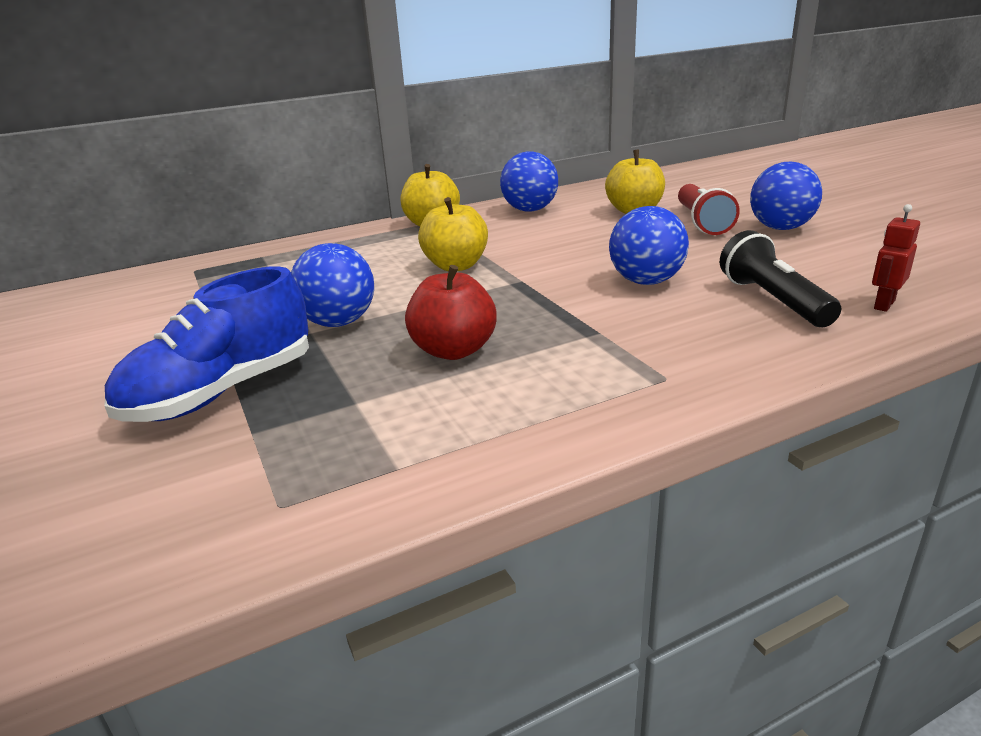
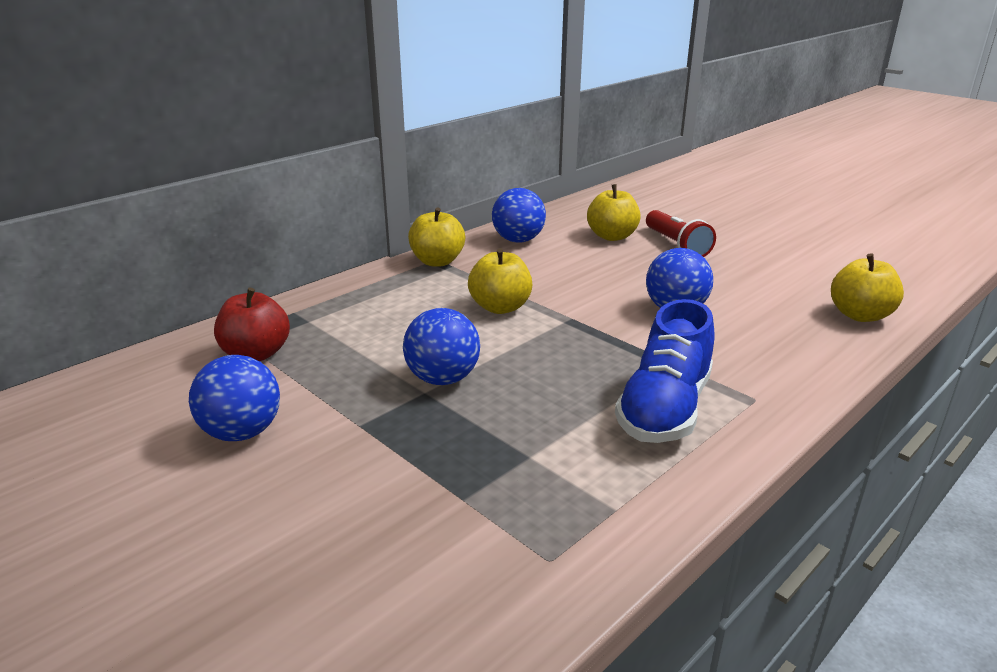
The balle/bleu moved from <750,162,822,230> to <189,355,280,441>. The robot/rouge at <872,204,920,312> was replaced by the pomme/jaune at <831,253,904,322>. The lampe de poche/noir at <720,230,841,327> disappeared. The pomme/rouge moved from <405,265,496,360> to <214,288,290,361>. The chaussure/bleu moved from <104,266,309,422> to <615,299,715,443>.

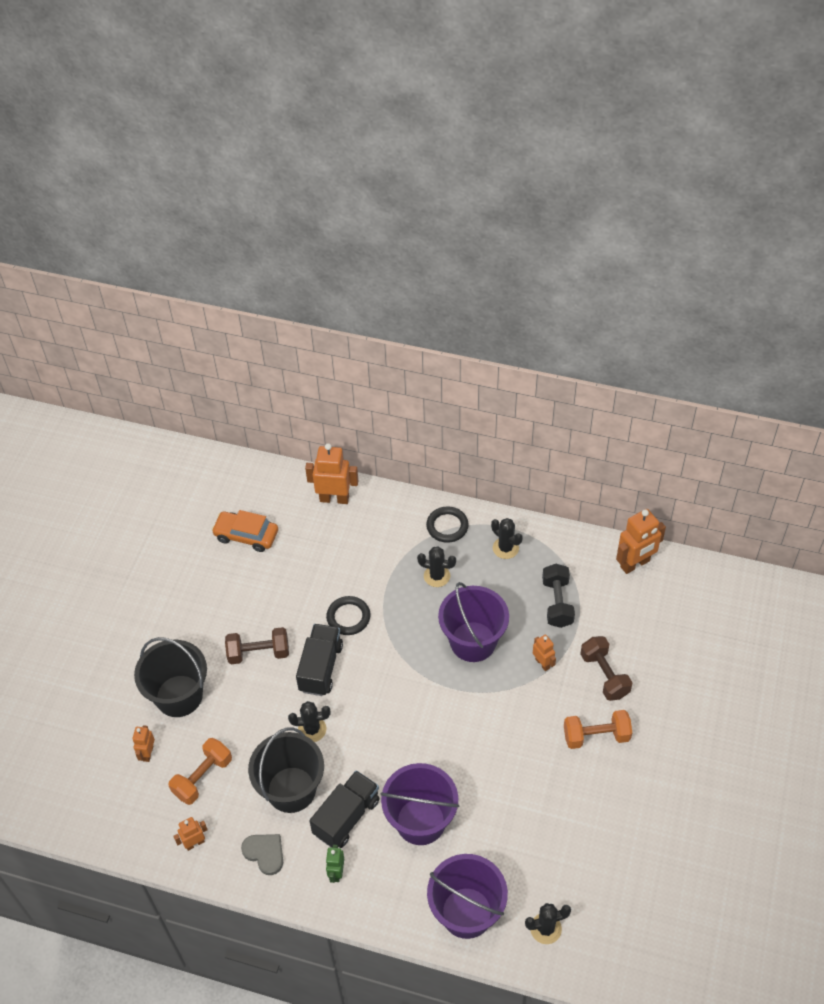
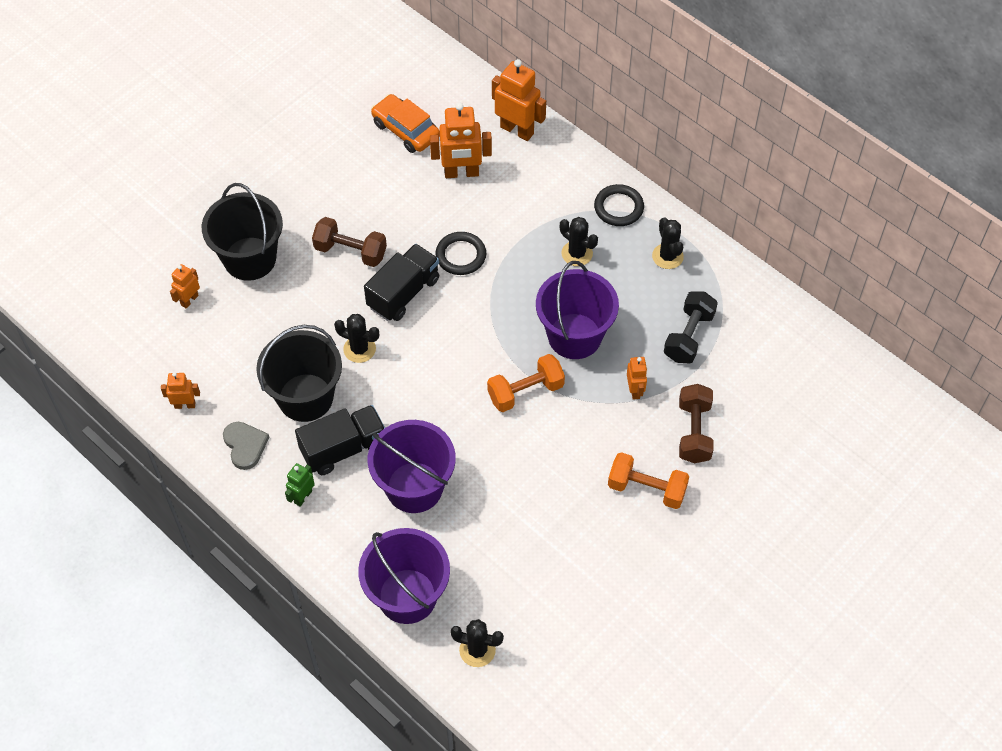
The robot/orange moved from <616,509,666,574> to <430,103,492,178>. The haltère/orange moved from <169,738,232,805> to <487,354,565,412>.

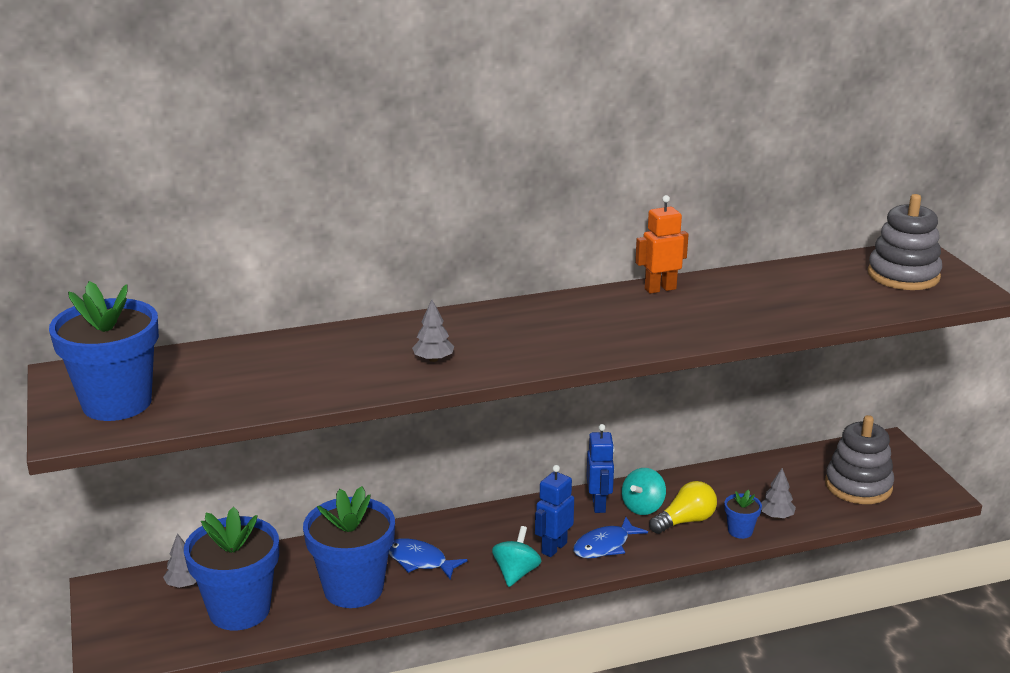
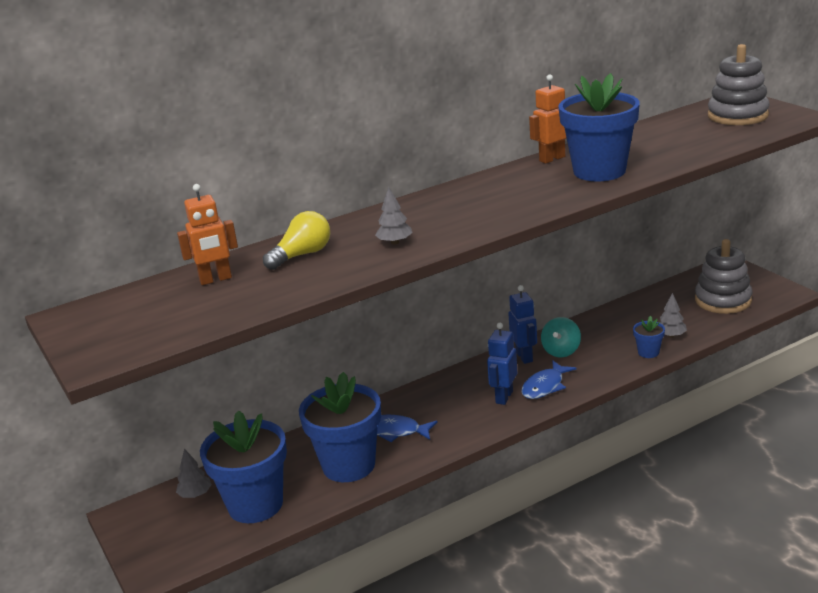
The pot de fleurs/bleu moved from <49,281,159,421> to <558,73,640,181>. The ampoule/jaune moved from <649,481,717,534> to <263,211,330,270>. The toupie/turquoise at <492,526,542,587> disappeared. The robot/orange at <177,184,238,285> appeared.

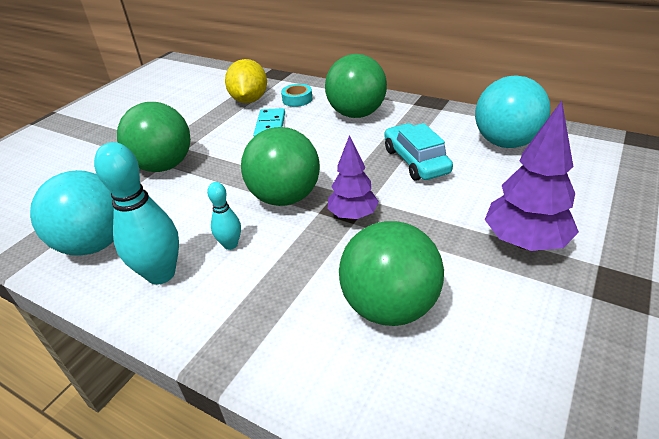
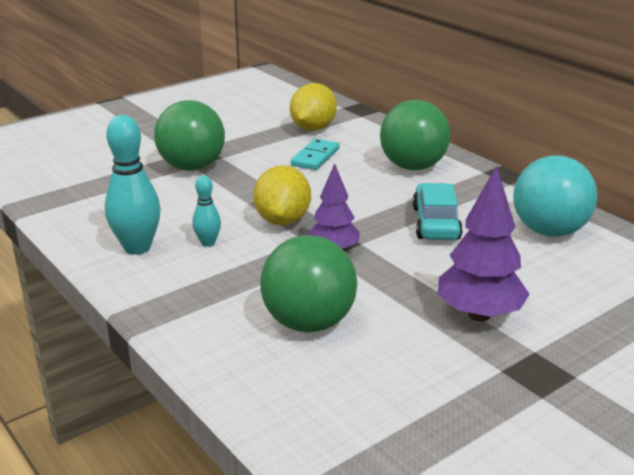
The ruban adhésif/turquoise at <281,84,312,107> disappeared. The balle/vert at <241,127,320,206> was replaced by the citron/jaune at <253,165,311,225>. The balle/turquoise at <30,170,114,256> disappeared.

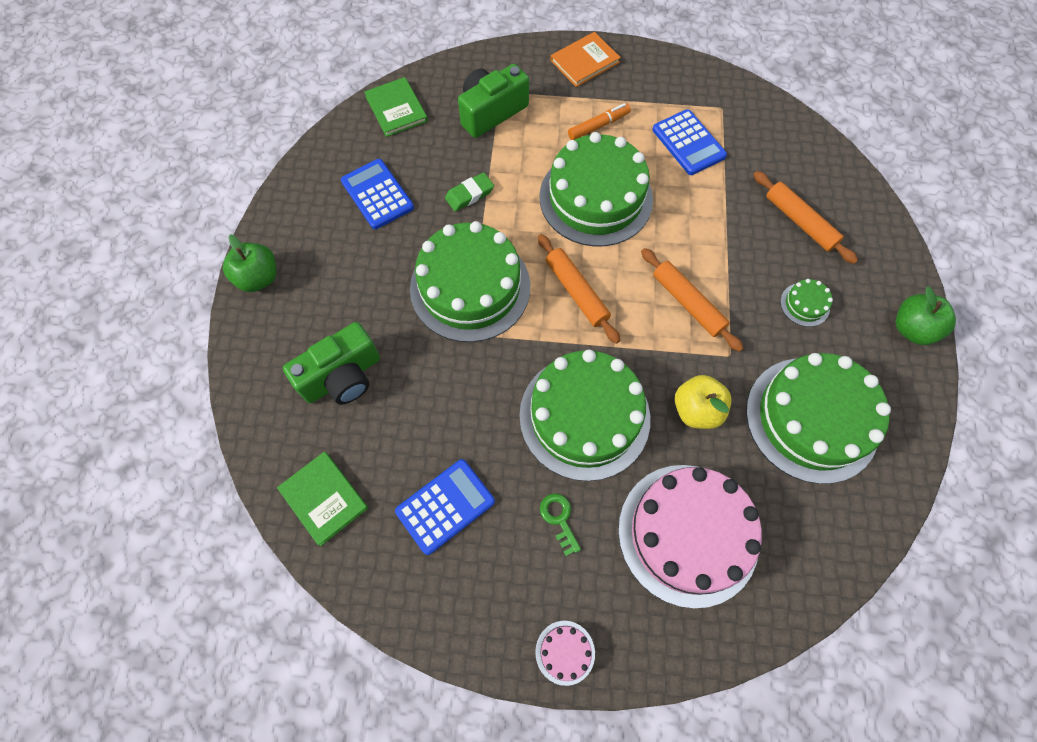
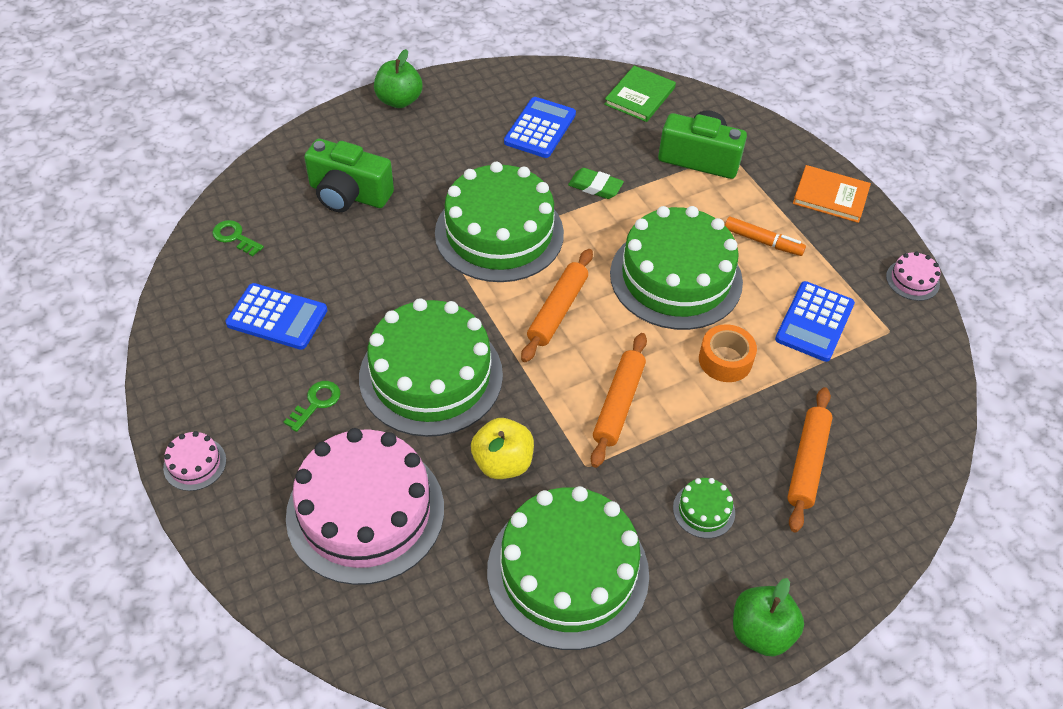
The livre/vert at <277,452,368,546> was replaced by the clé/vert at <212,220,264,256>. The gâteau/rose at <886,252,941,301> appeared. The ruban adhésif/orange at <699,324,757,382> appeared.

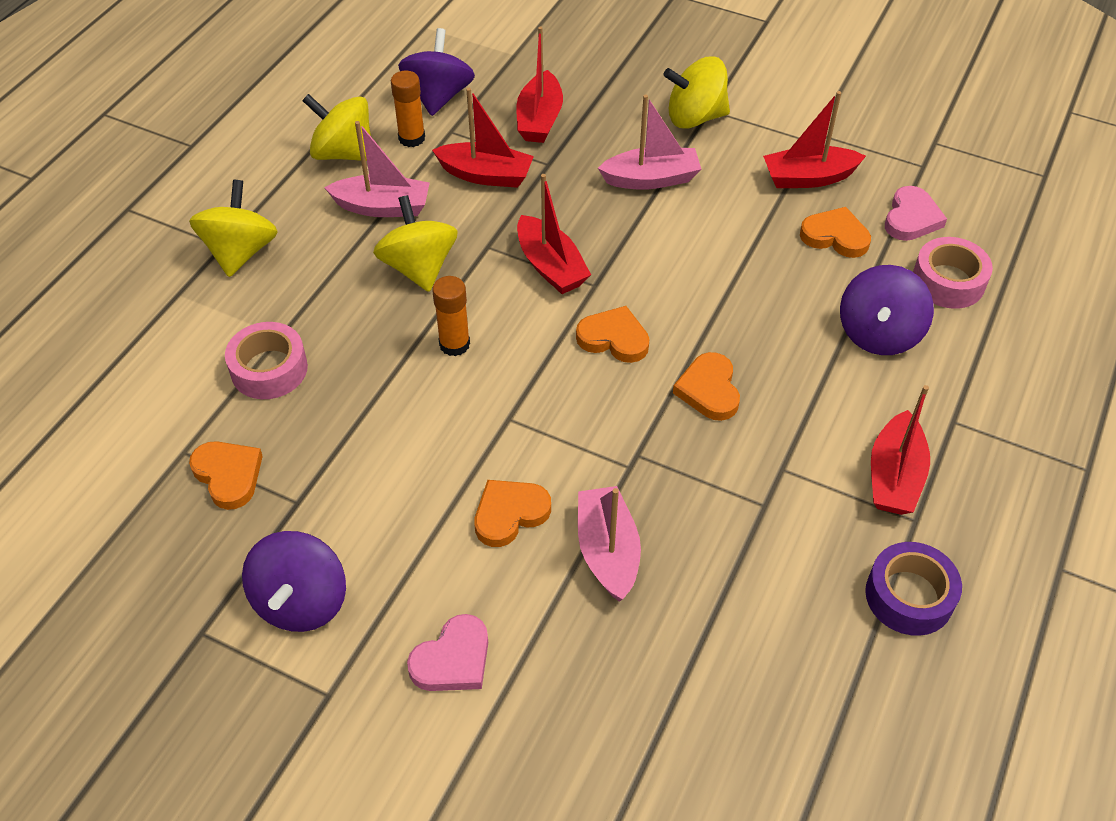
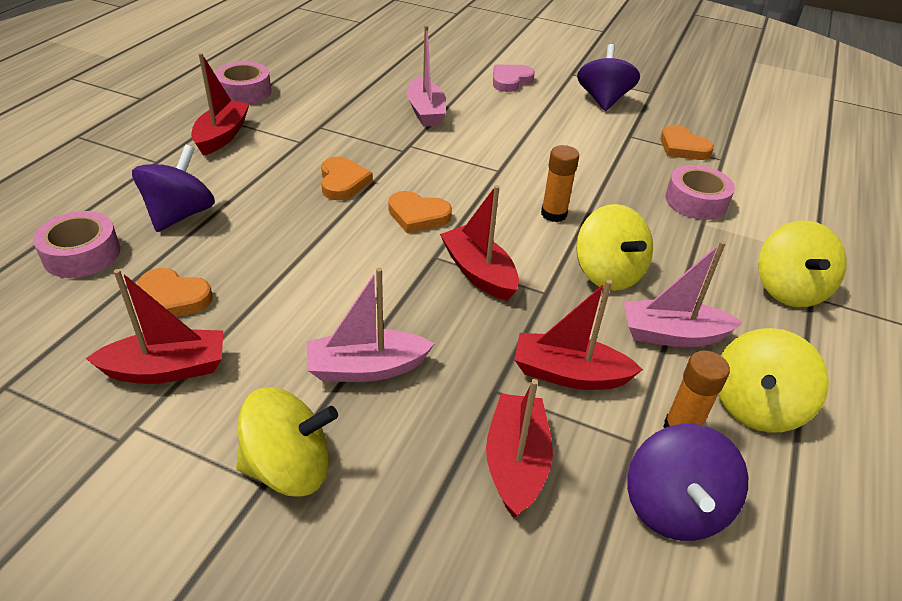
The toupie/jaune at <302,94,371,161> turned 105 degrees clockwise. The cœur/rose at <885,186,947,241> disappeared. The cœur/orange at <474,480,551,547> disappeared. The ruban adhésif/violet at <865,542,962,636> became the ruban adhésif/rose at <215,61,271,104>.

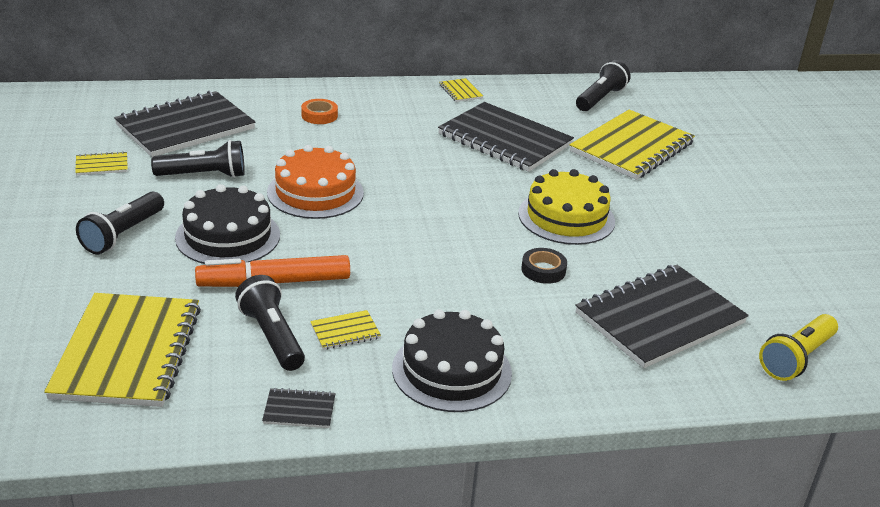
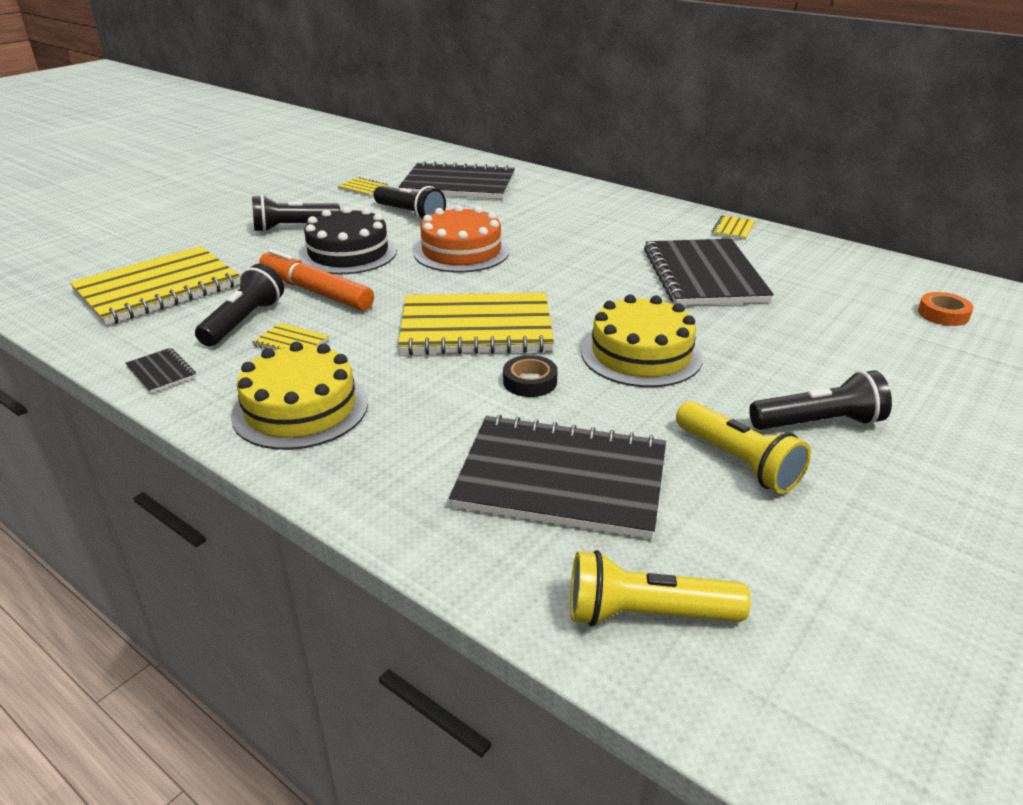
The lampe de poche/noir moved from <576,60,631,111> to <749,371,892,430>. The ruban adhésif/orange moved from <301,99,338,124> to <918,292,974,326>. The carnet/jaune moved from <569,110,695,180> to <398,293,554,355>. The gâteau/noir at <392,309,512,412> became the gâteau/jaune at <231,342,368,450>. The lampe de poche/jaune at <676,401,811,494> appeared.

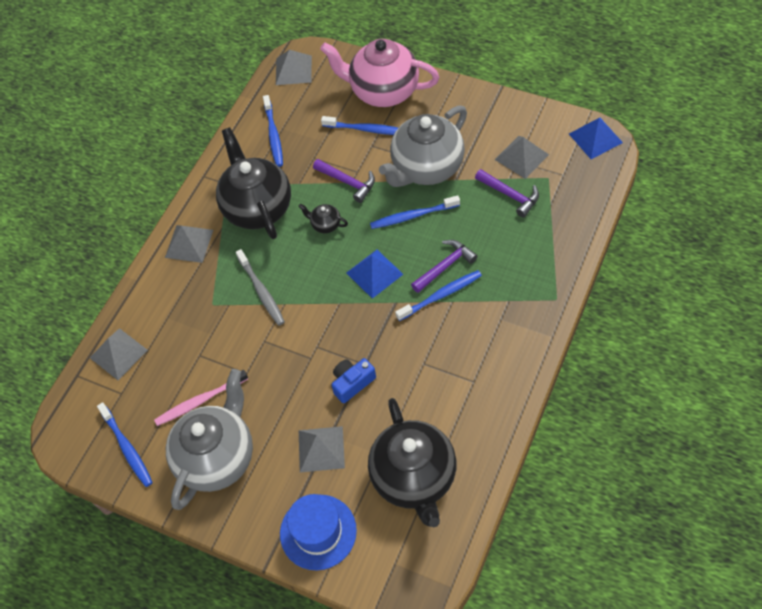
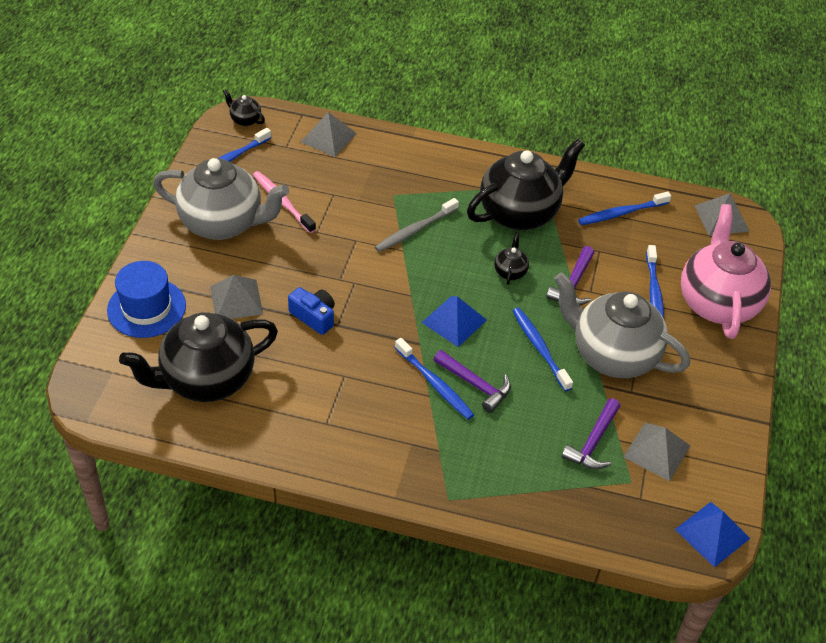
The pyramide/gris at <165,225,213,263> disappeared. The théière/noir at <223,89,265,126> appeared.

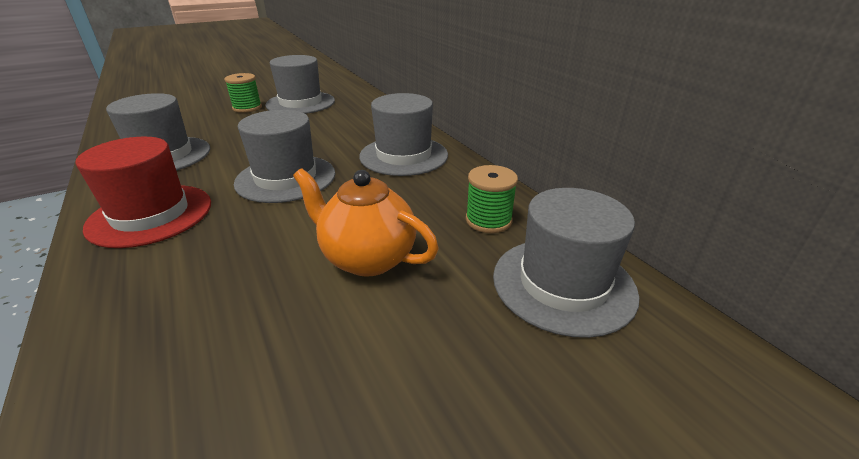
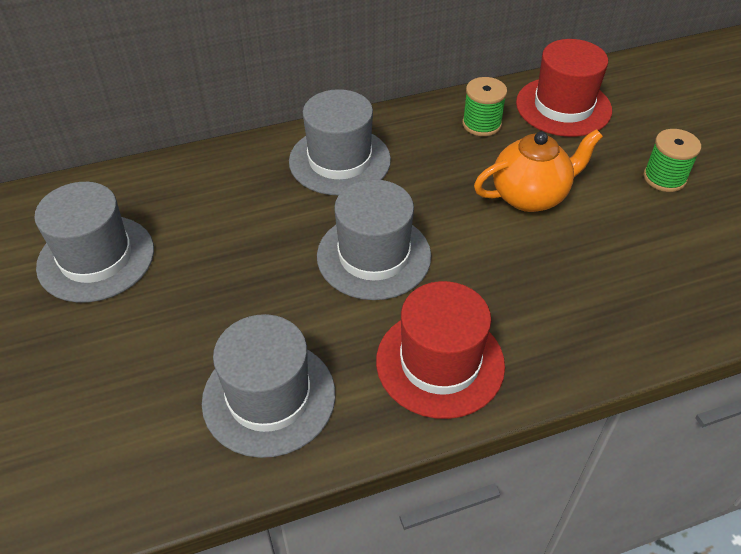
The bobine/vert moved from <224,73,262,113> to <643,129,701,192>. The théière/orange at <293,168,439,276> turned 150 degrees counterclockwise. The chapeau/gris at <493,188,640,338> became the chapeau/rouge at <516,39,612,137>.

